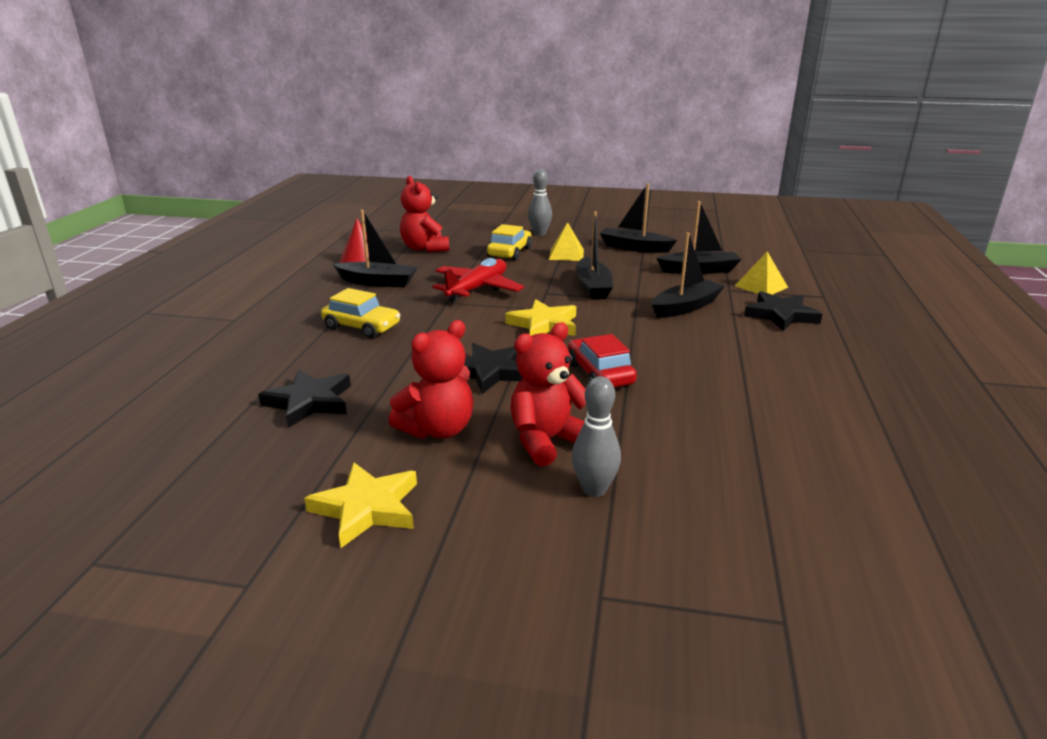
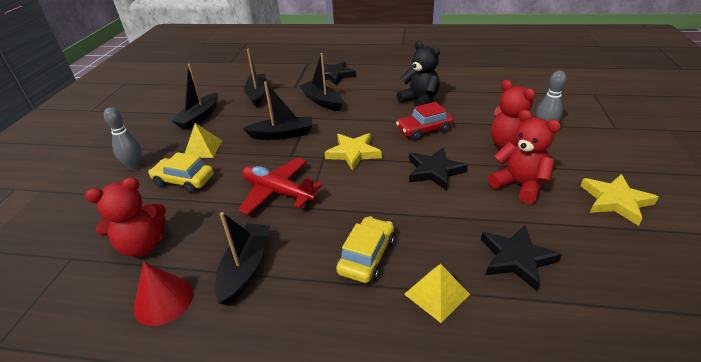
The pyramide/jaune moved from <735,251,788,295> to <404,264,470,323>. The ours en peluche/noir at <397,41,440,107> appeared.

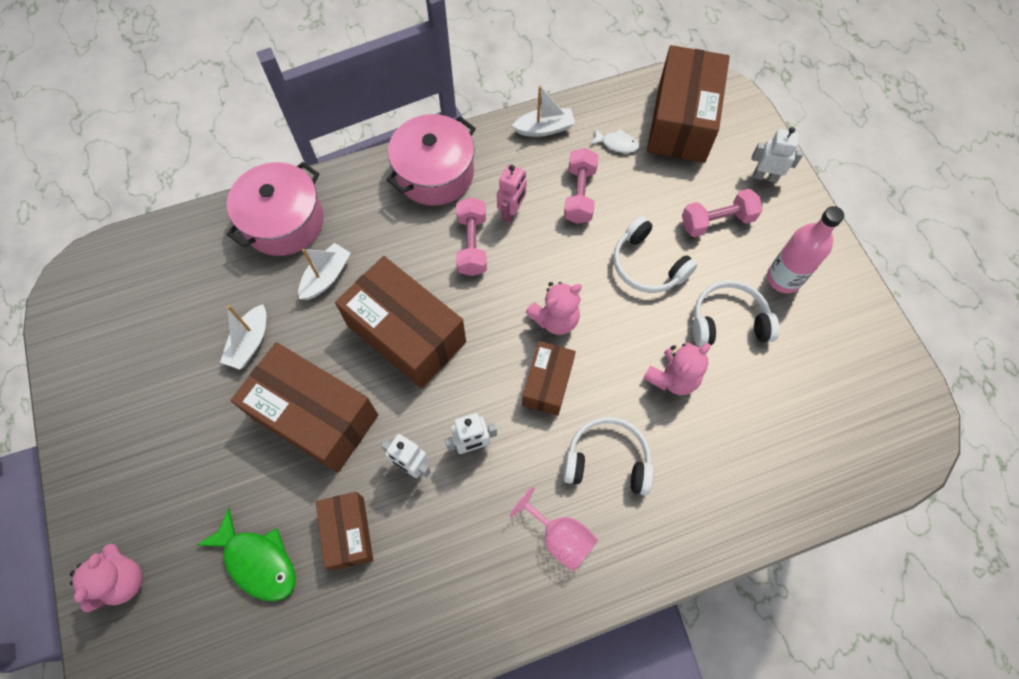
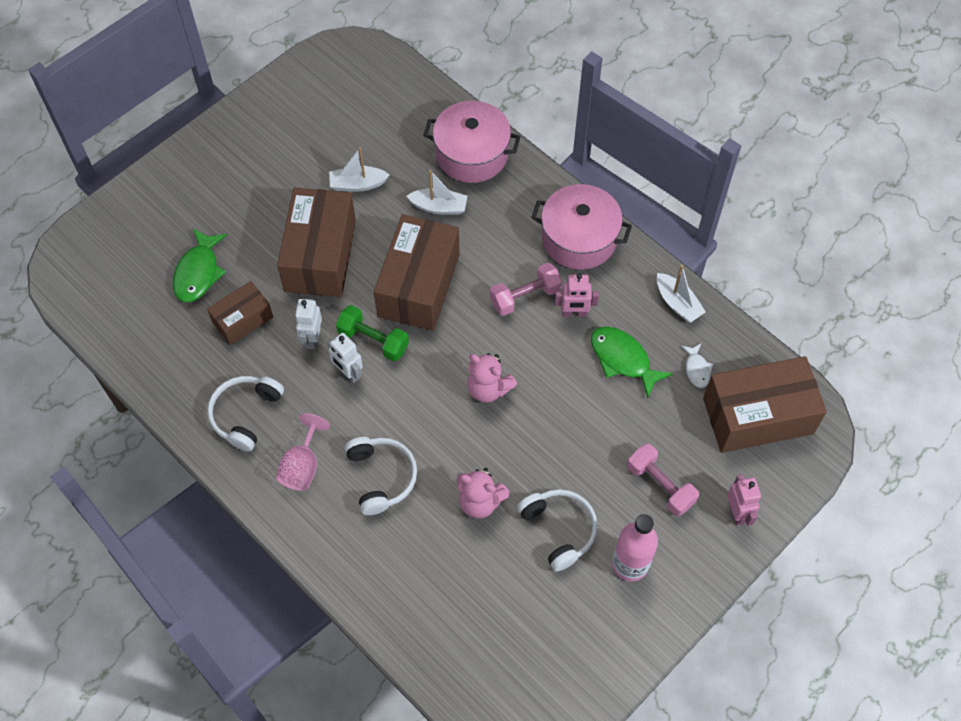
The robot/blanc at <751,127,803,183> became the robot/rose at <727,474,761,526>. The haltère/rose at <564,148,598,224> was replaced by the poisson/vert at <591,327,673,398>. The casque audio/blanc moved from <613,216,697,293> to <207,376,284,451>. The boîte/marron at <522,341,576,416> disappeared. The ours en peluche/rose at <70,544,143,612> disappeared. The haltère/vert at <336,305,409,362> appeared.

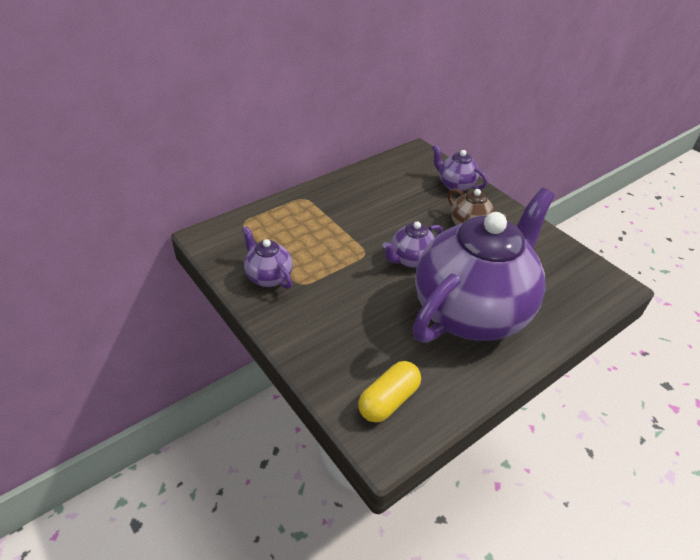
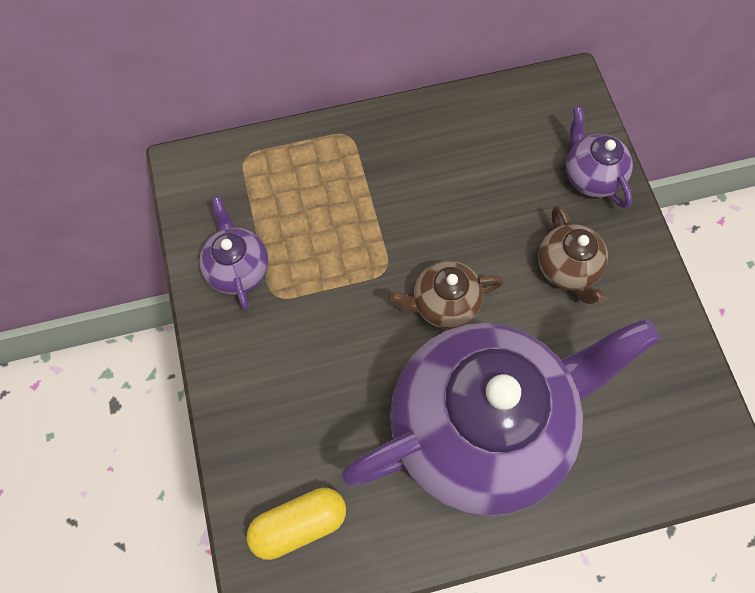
The théière/violet at <382,221,443,268> became the théière/marron at <388,260,504,329>.

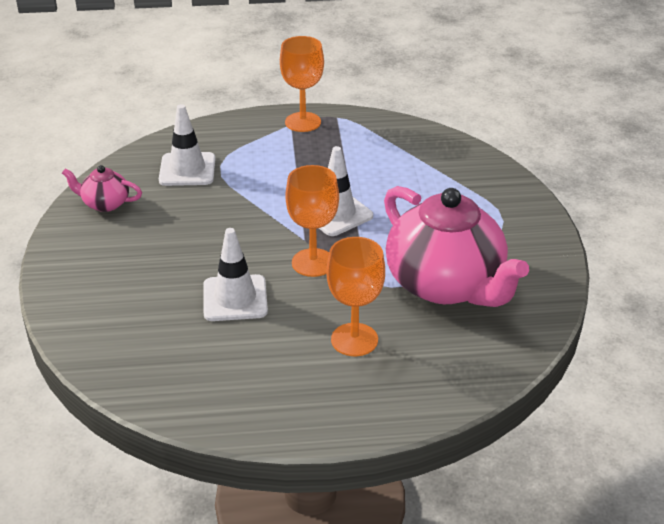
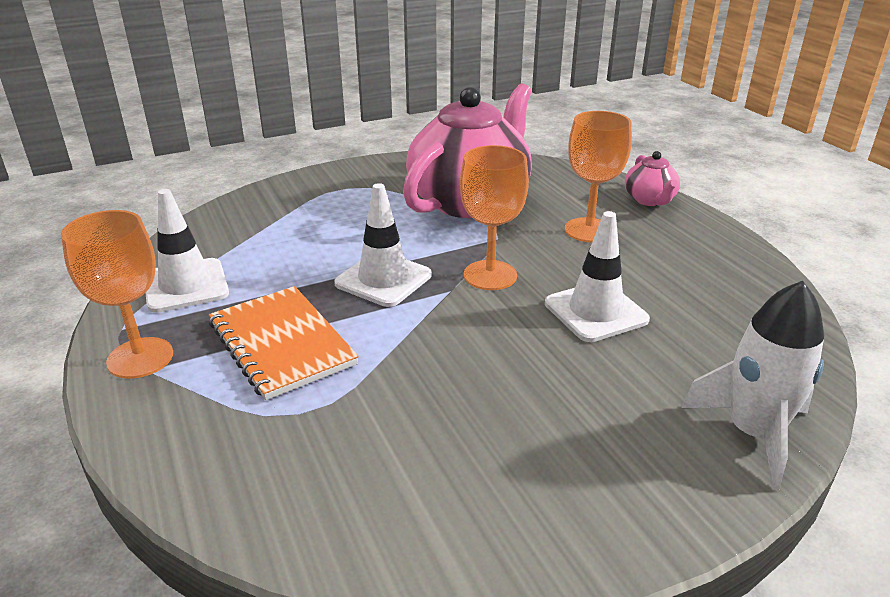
The cône de chantier/blanc moved from <159,104,215,186> to <145,189,229,313>. The théière/rose moved from <62,165,142,212> to <625,151,680,206>. The fusée/blanc at <681,281,824,490> appeared. The carnet/orange at <209,286,359,400> appeared.

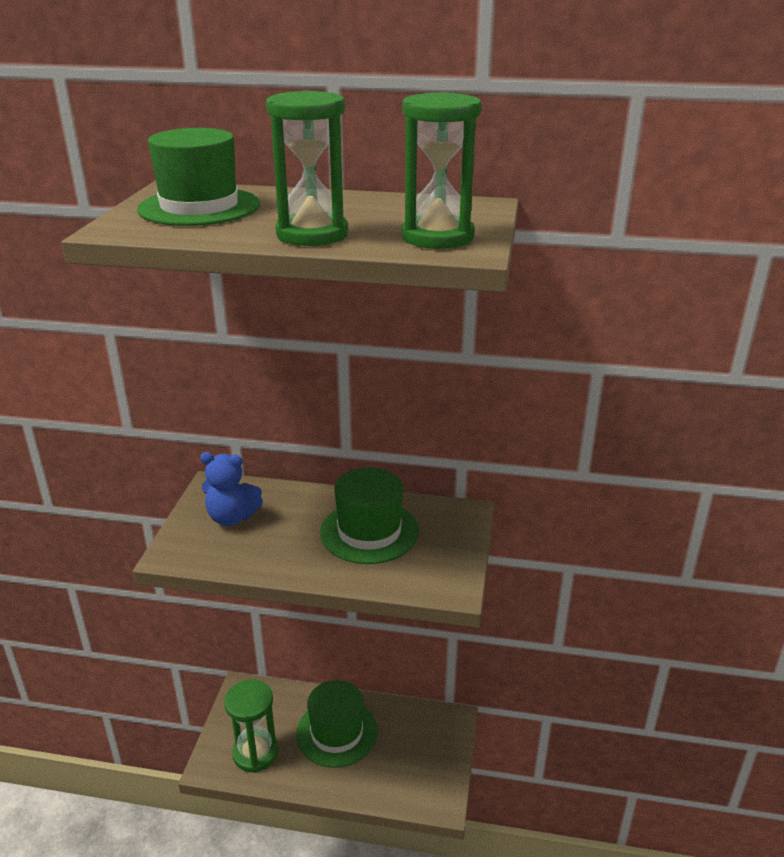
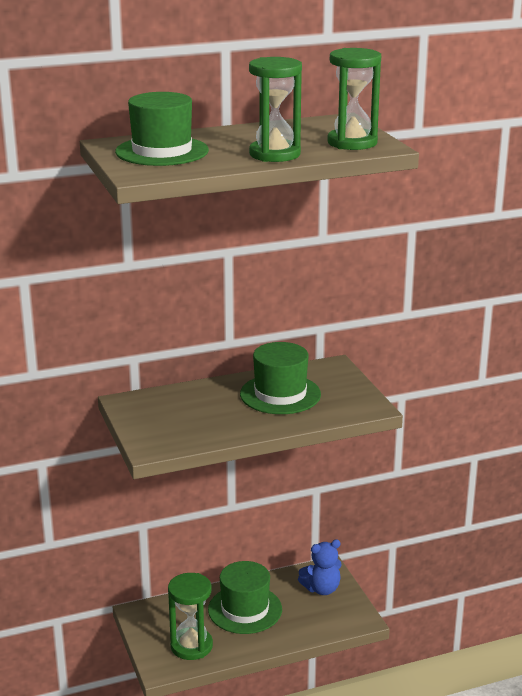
The ours en peluche/bleu moved from <200,452,263,526> to <298,539,342,595>.

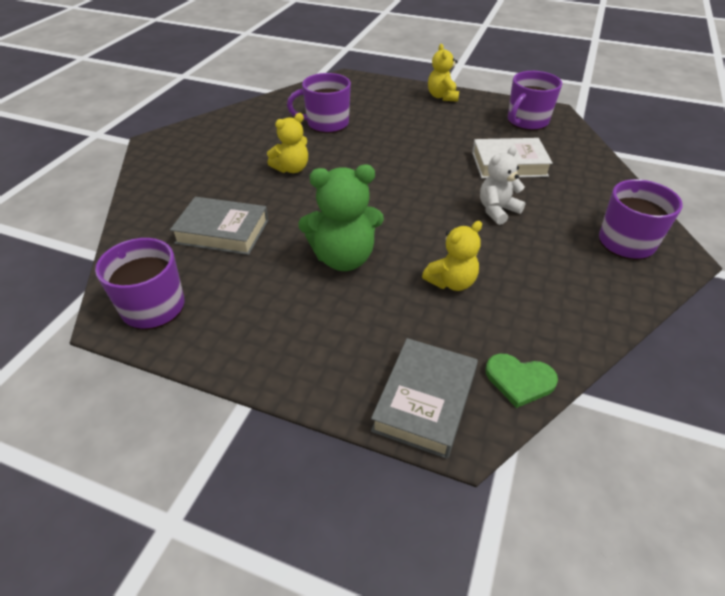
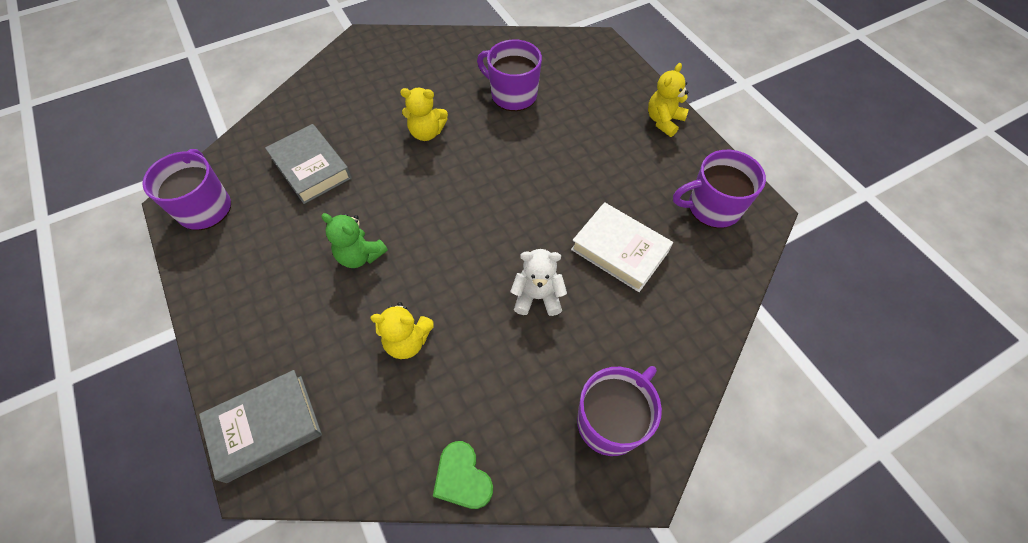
The ours en peluche/vert at <298,165,384,271> changed to 0.64 times the size. The cœur/vert moved from <485,353,558,408> to <433,441,493,509>.

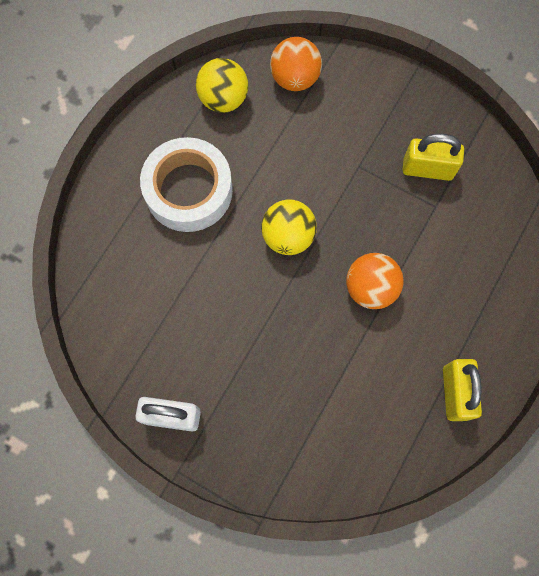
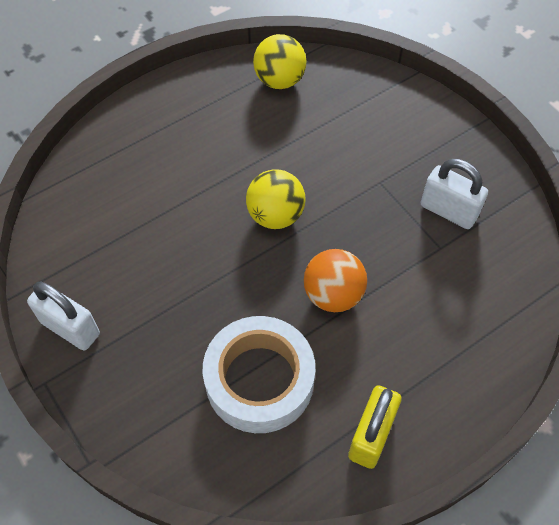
The balle/orange at <270,37,322,91> disappeared. The cadenas/jaune at <402,133,464,181> became the cadenas/blanc at <421,159,488,229>. The ruban adhésif/blanc moved from <140,137,233,232> to <203,316,315,433>.

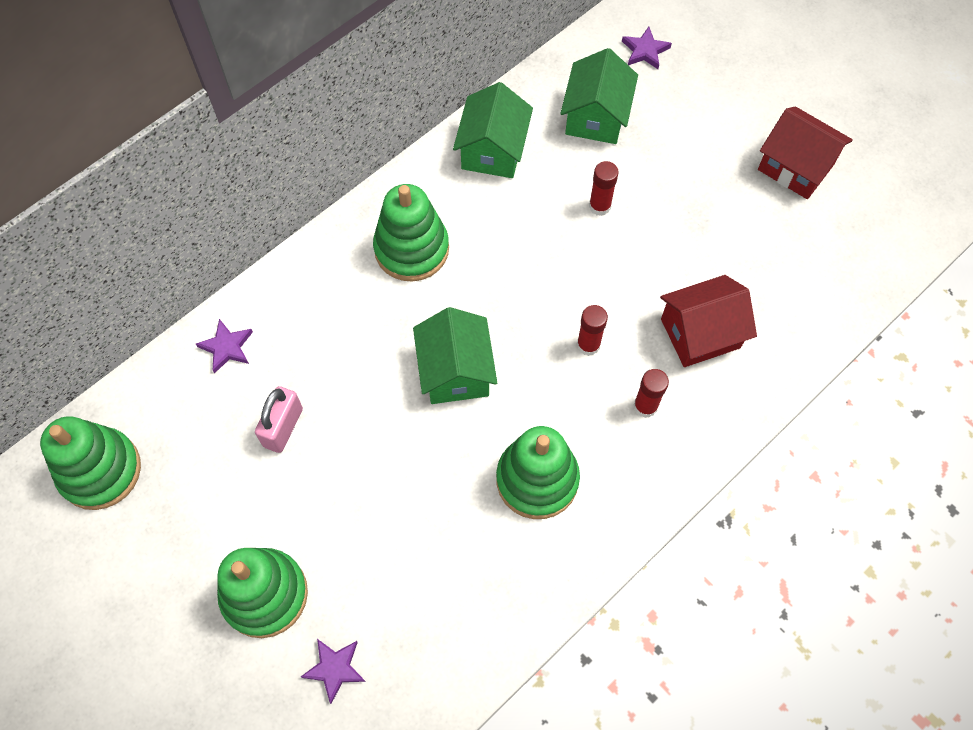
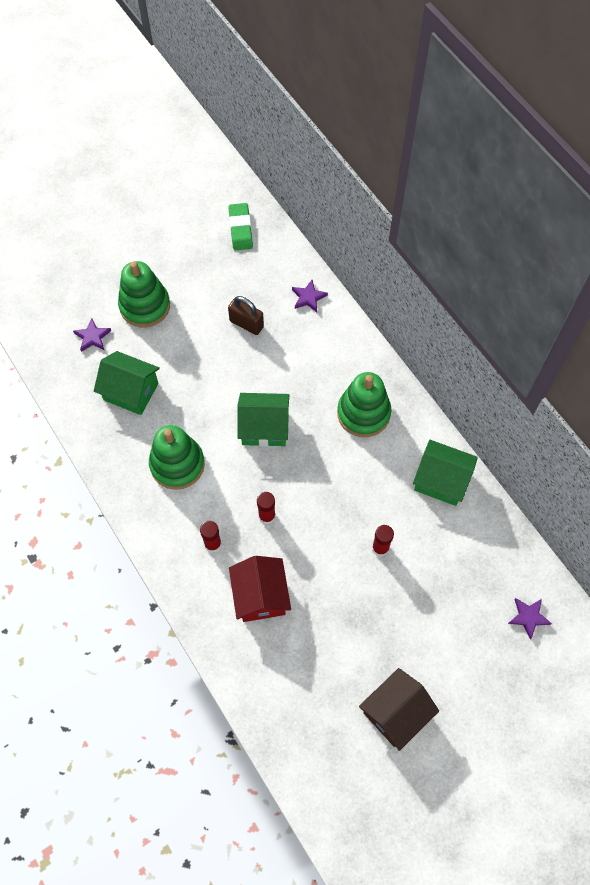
The maison/vert moved from <560,48,638,144> to <94,351,160,415>. The maison/rouge at <758,106,853,199> became the maison/marron at <359,668,439,751>. The cadenas/rose at <255,386,303,453> became the cadenas/marron at <228,296,264,335>. The jouet à empiler/vert at <40,416,141,510> was replaced by the gomme/vert at <228,203,253,250>.

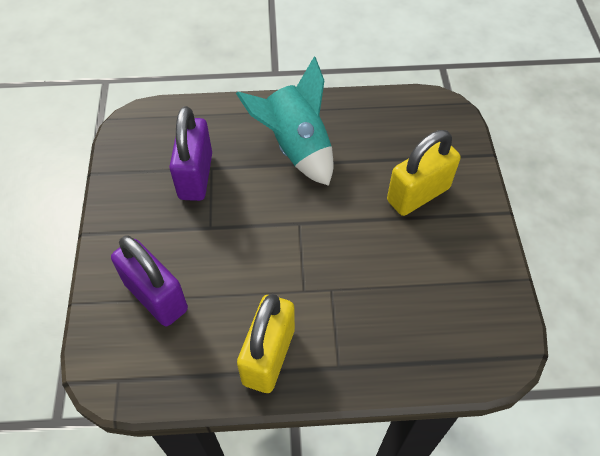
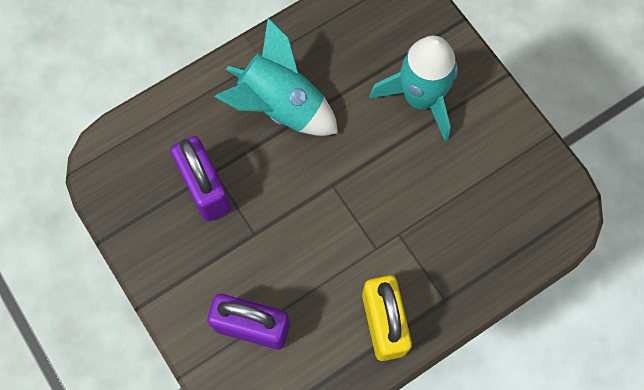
The cadenas/jaune at <387,130,461,216> was replaced by the fusée/turquoise at <370,36,458,141>.

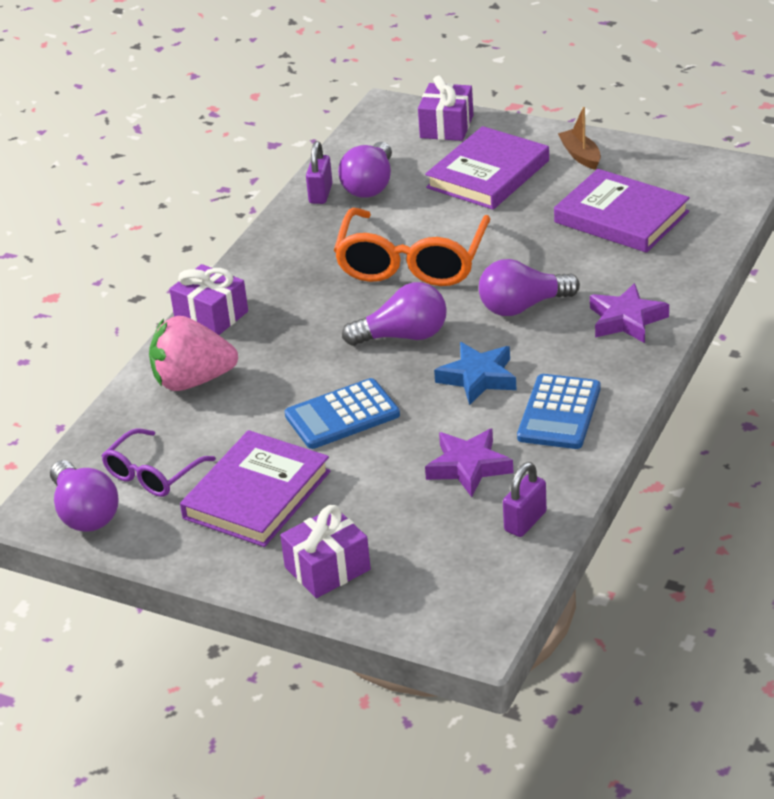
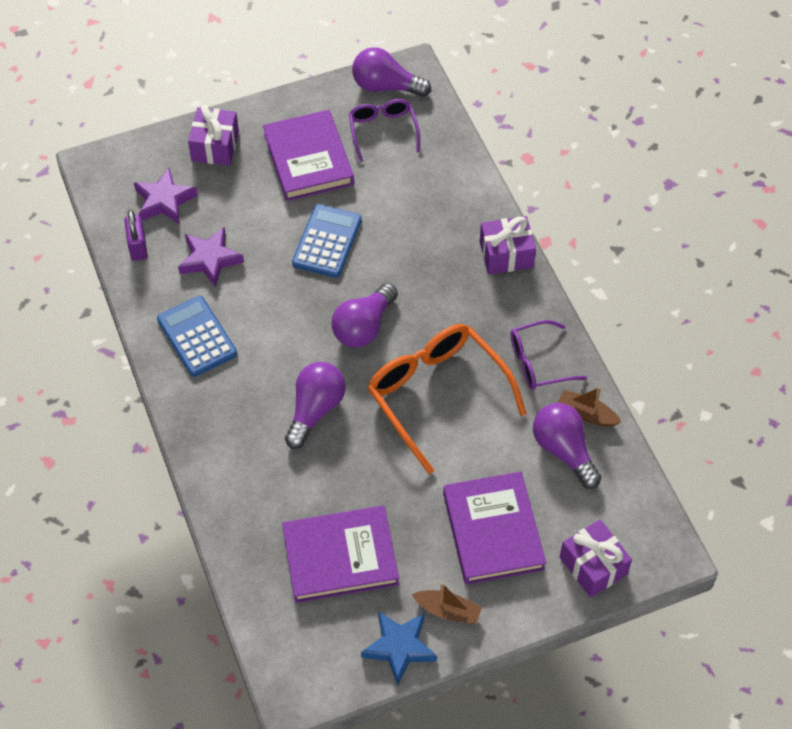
The cadenas/violet at <306,141,333,204> was replaced by the bateau/marron at <558,387,621,426>. The étoile/violet moved from <590,283,669,343> to <134,168,198,224>. The fraise/rose at <149,316,238,391> disappeared. The étoile/bleu moved from <434,342,517,405> to <361,611,437,686>. The lunettes/violet at <511,320,587,390> appeared.

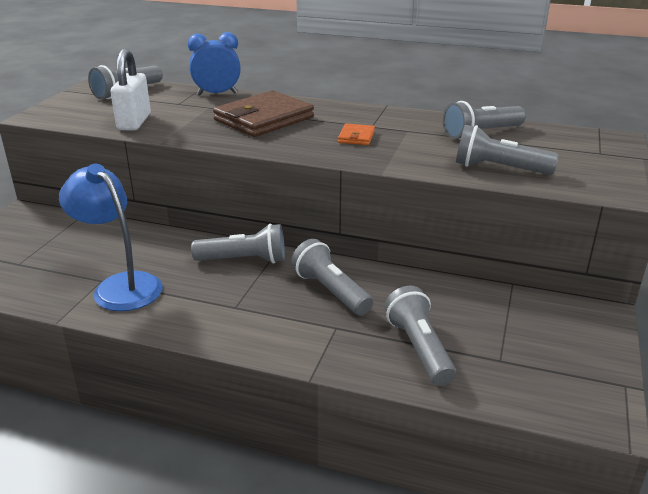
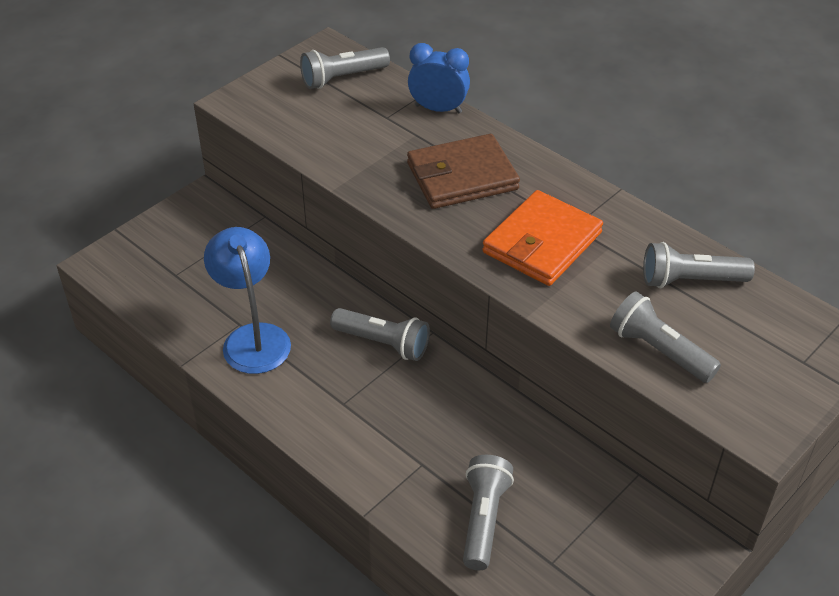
The cadenas/blanc at <110,49,151,131> disappeared. The portefeuille/orange at <338,124,375,145> changed to 2.21 times the size. The lampe de poche/gris at <291,239,373,315> disappeared.

